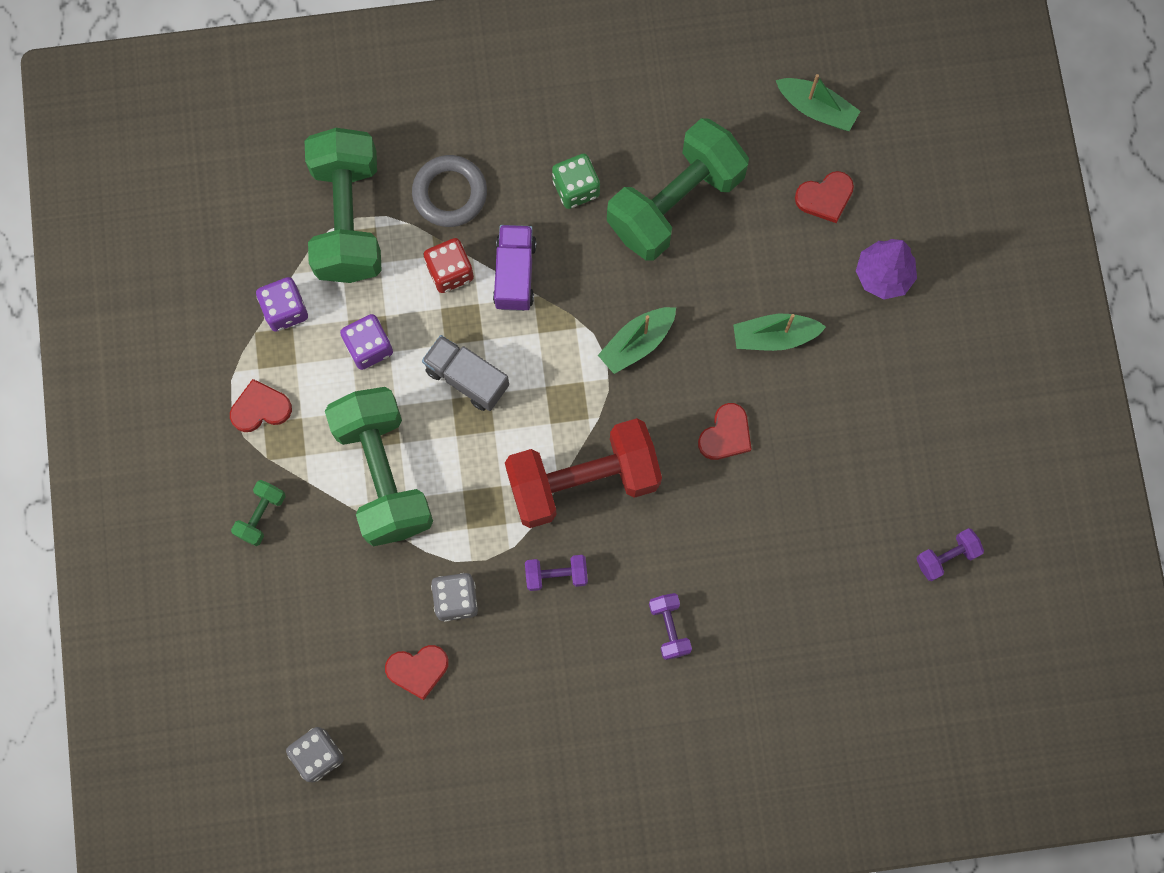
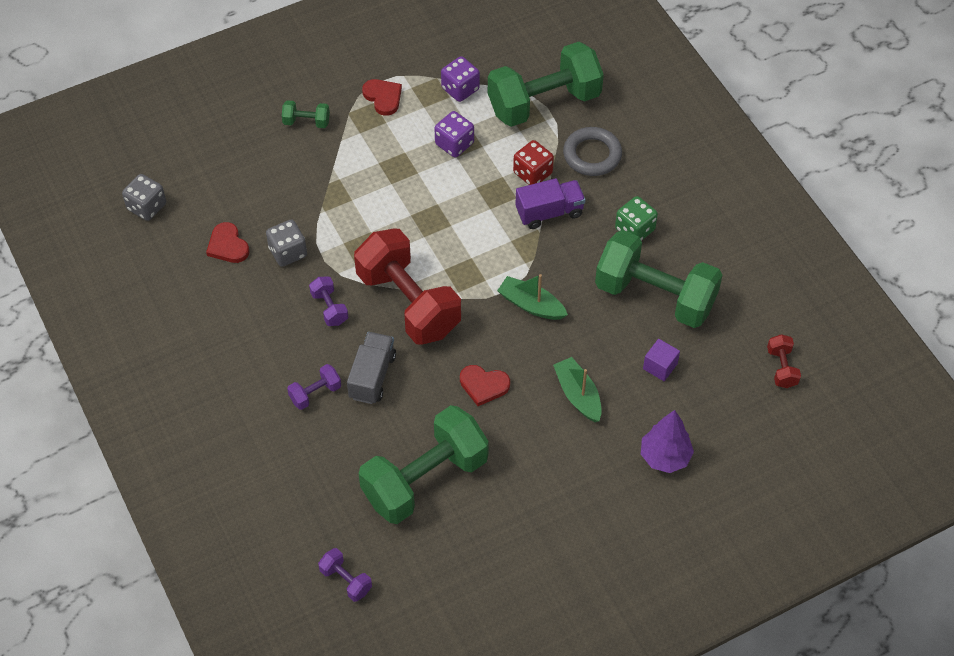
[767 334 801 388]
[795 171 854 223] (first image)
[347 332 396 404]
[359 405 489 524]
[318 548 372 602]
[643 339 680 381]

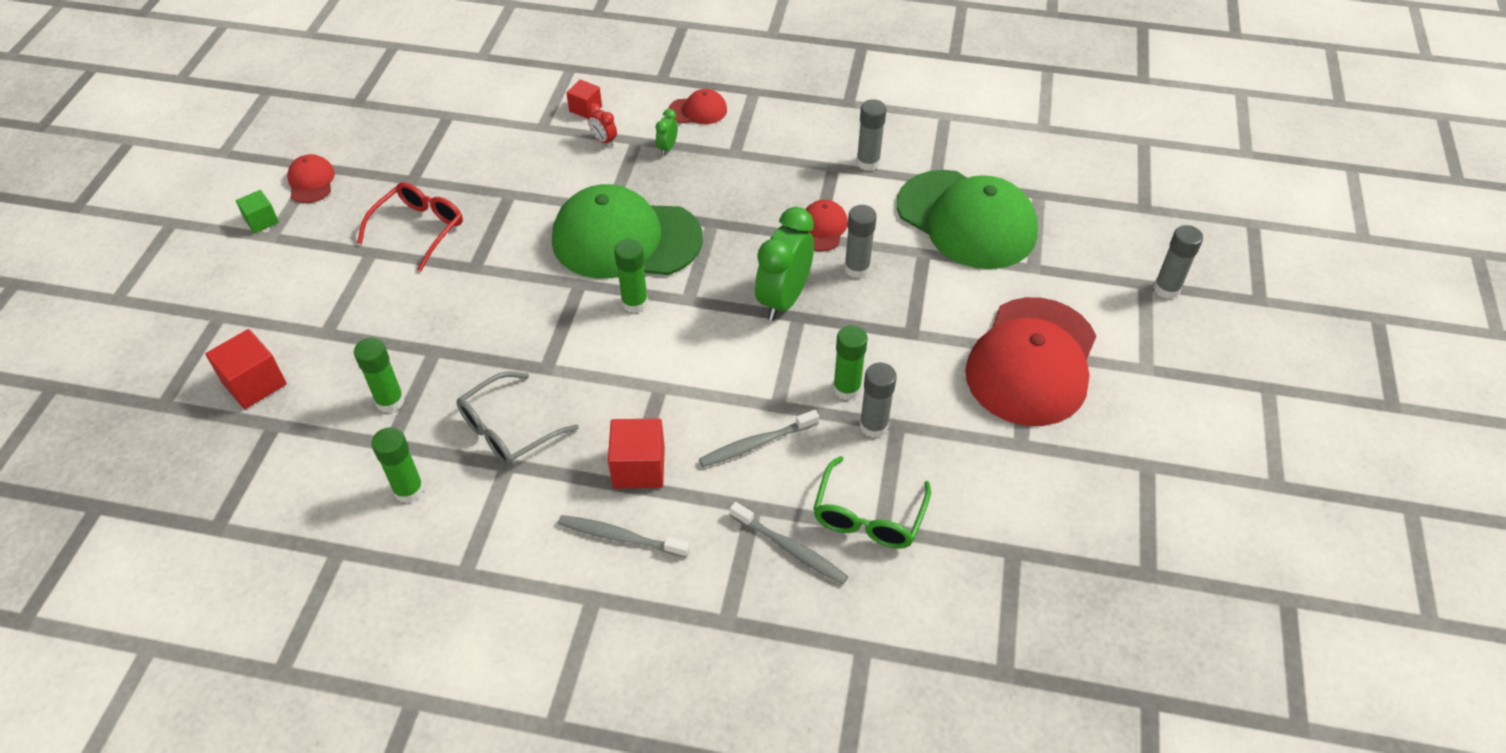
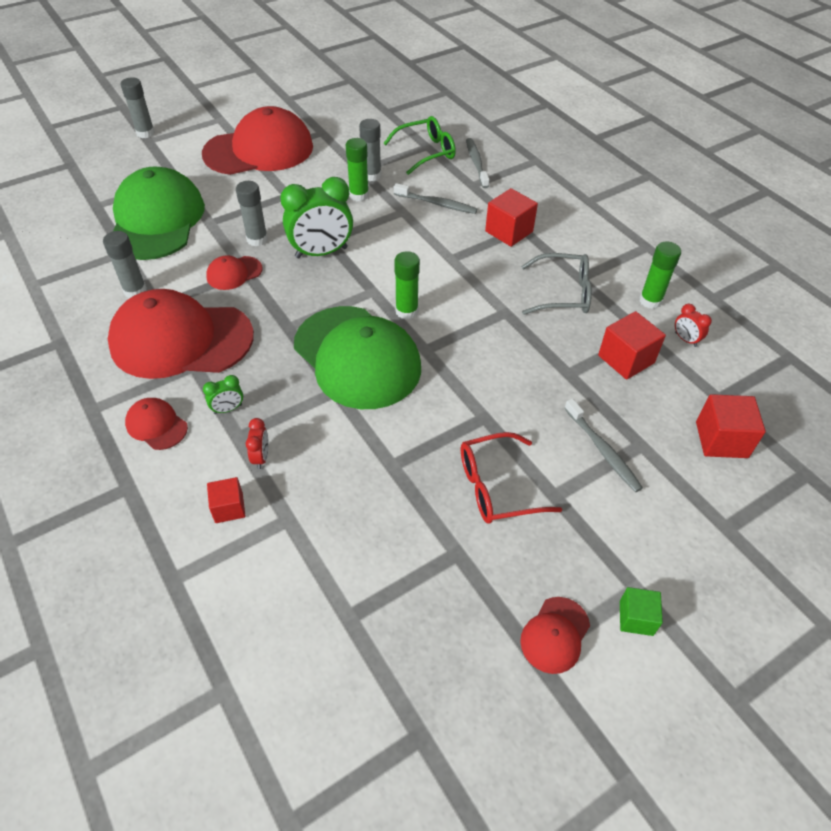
[598 311 666 380]
[564 399 643 492]
[108 289 254 379]
[675 304 712 347]

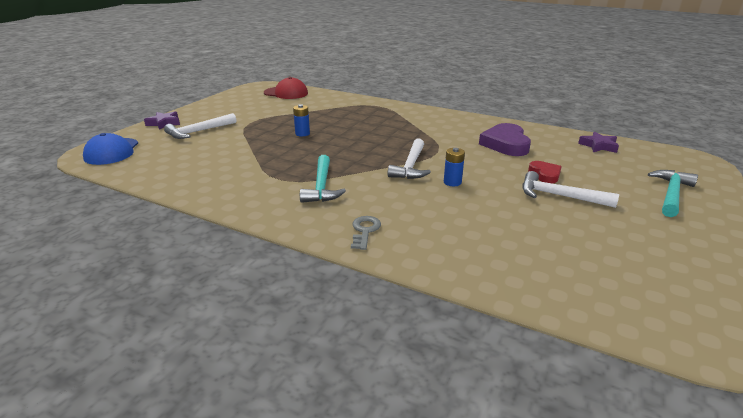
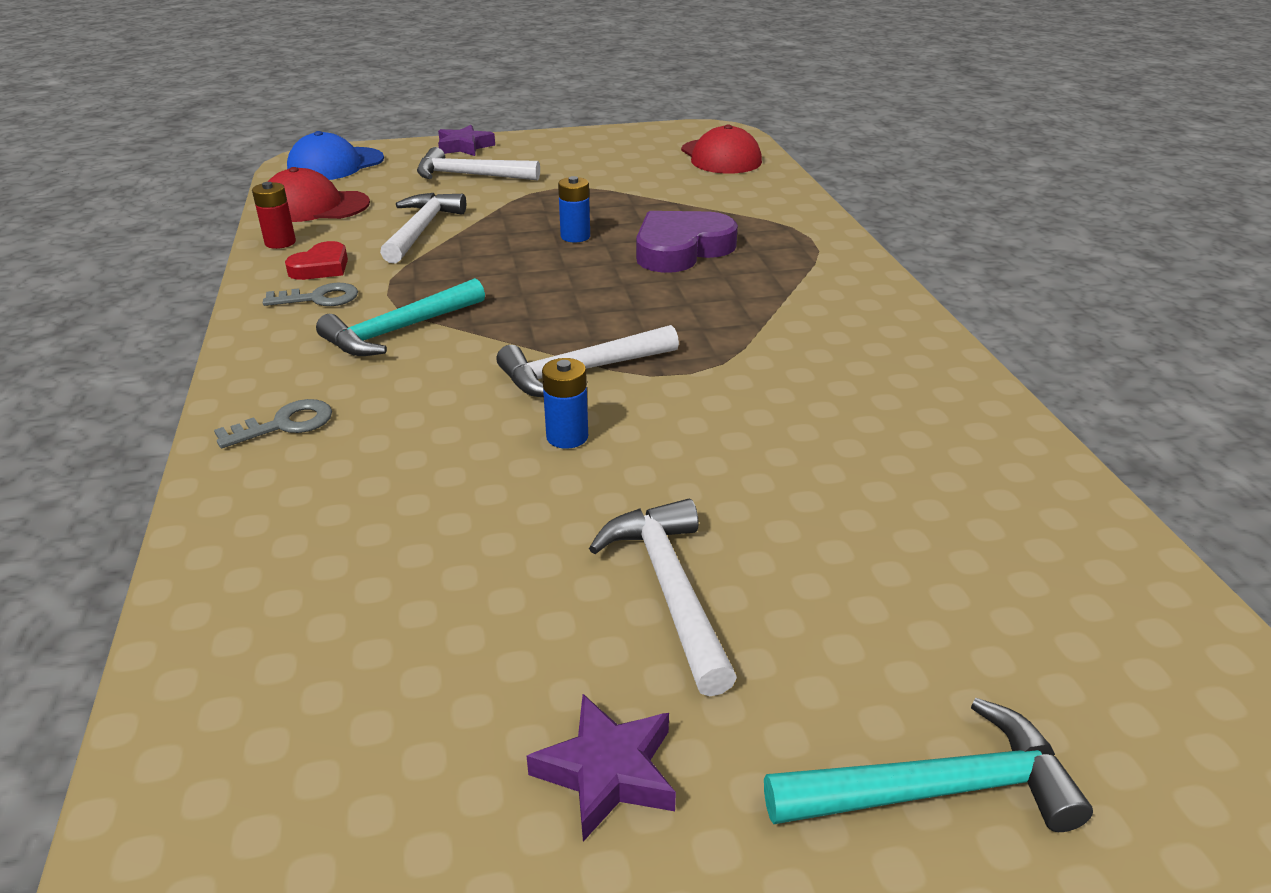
[636 211 738 273]
[526 694 676 842]
[285 241 348 280]
[268 167 370 222]
[252 182 296 249]
[380 193 466 263]
[263 283 358 306]

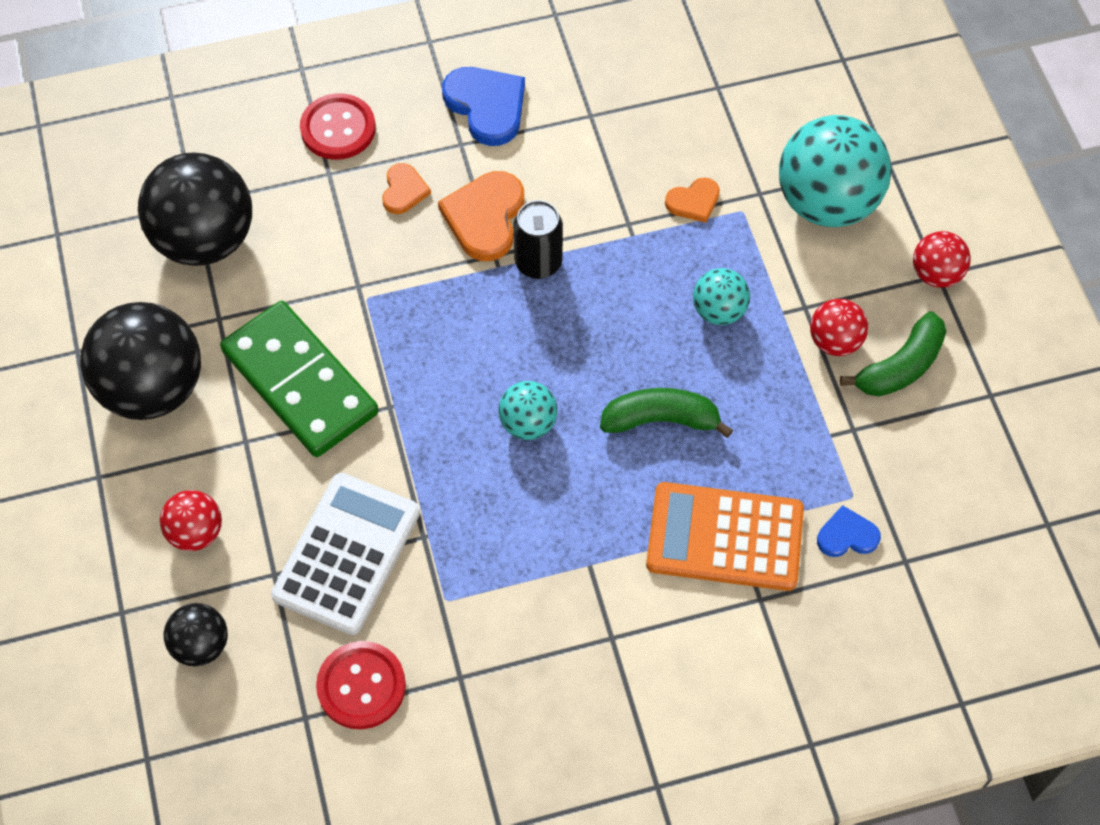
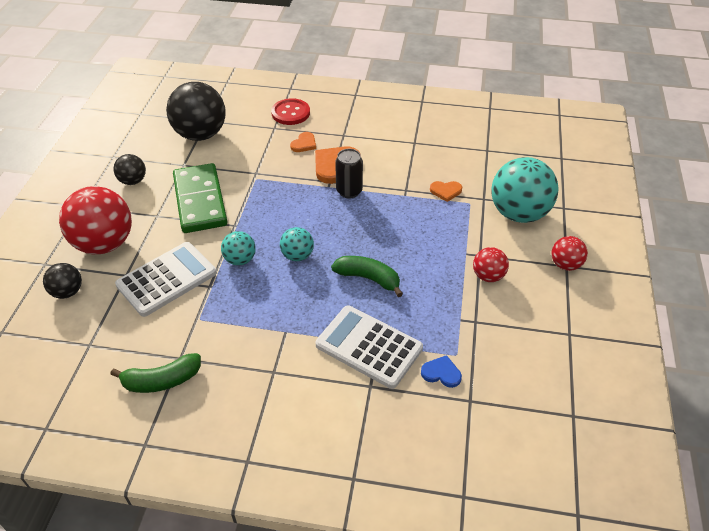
[442 67 525 146] (first image)
[221 231 256 266]
[113 154 146 185]
[110 353 201 393]
[316 305 423 389]
[59 186 132 254]
[316 641 406 729] (first image)

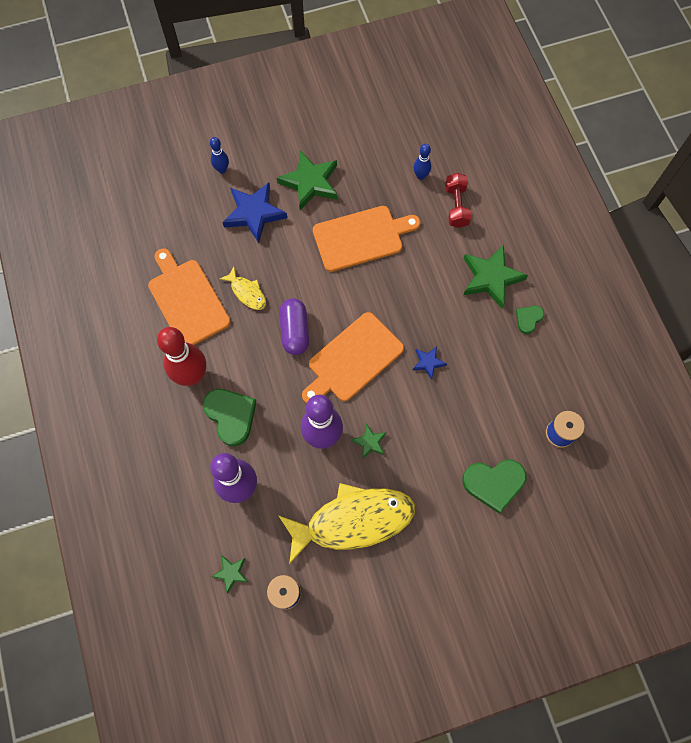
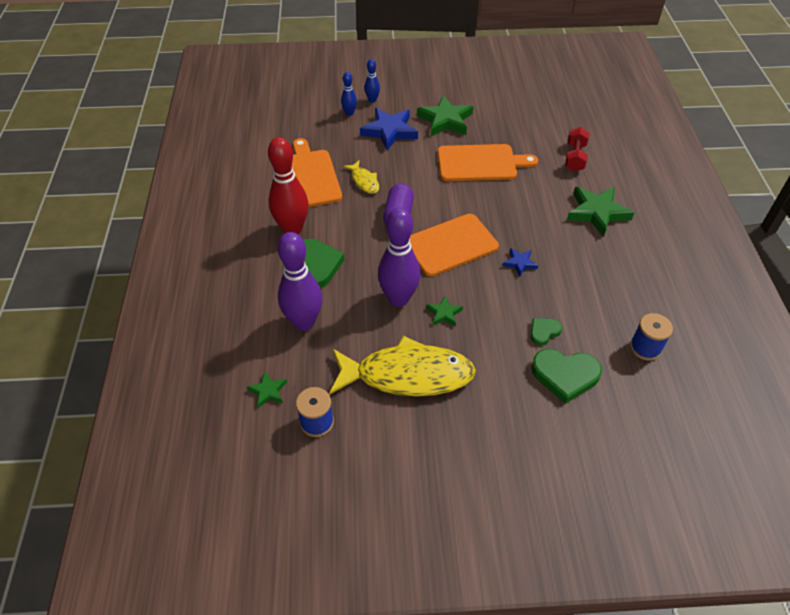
[341 72 357 116]
[530 318 562 346]

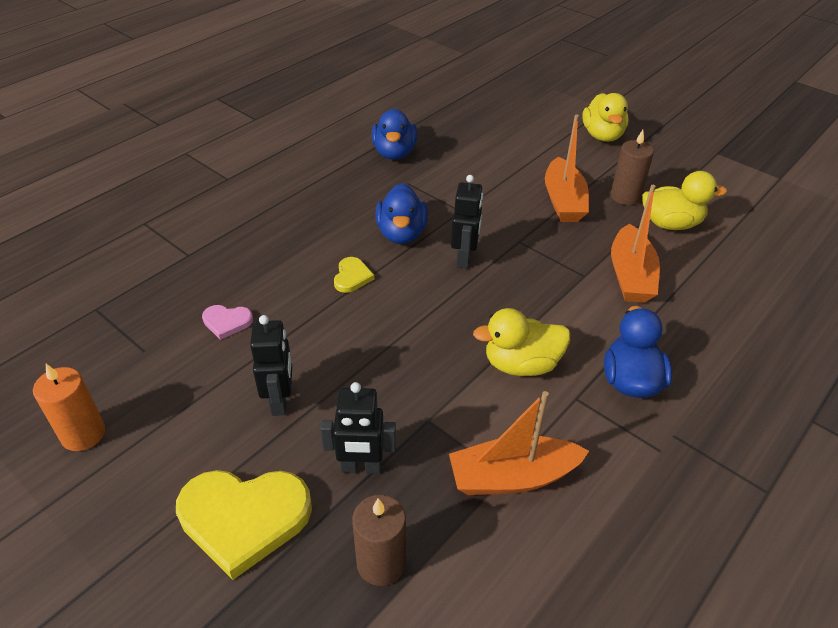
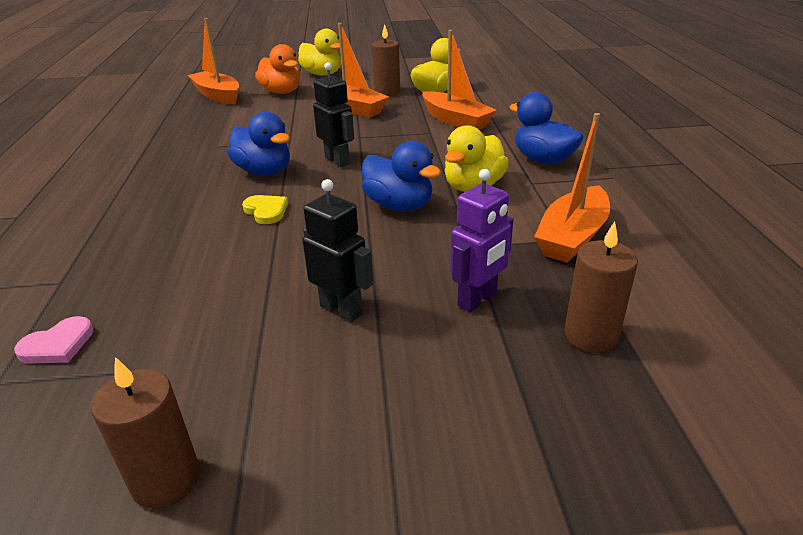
[362 141 441 211]
[14 316 93 364]
[91 357 200 509]
[450 169 513 312]
[176 470 312 580] (first image)
[188 18 239 105]
[255 44 301 94]

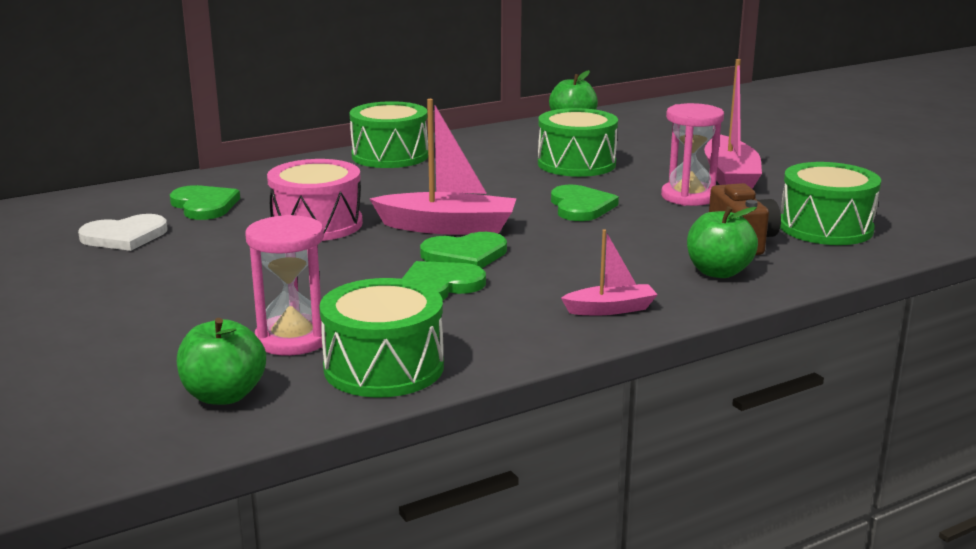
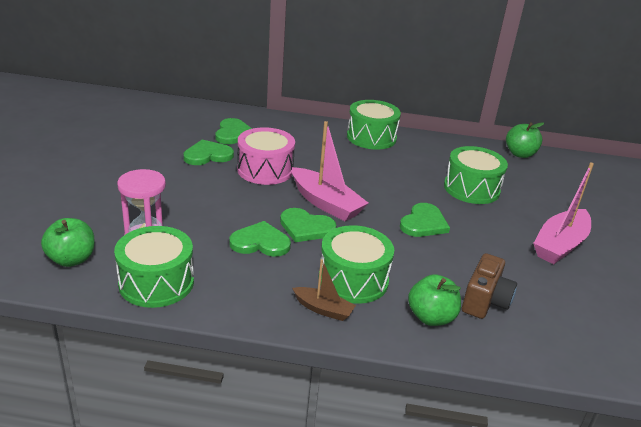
[661 103 724 206] (first image)
[319 225 394 304]
[78 214 168 251] (first image)
[292 259 356 321]
[184 139 234 165]

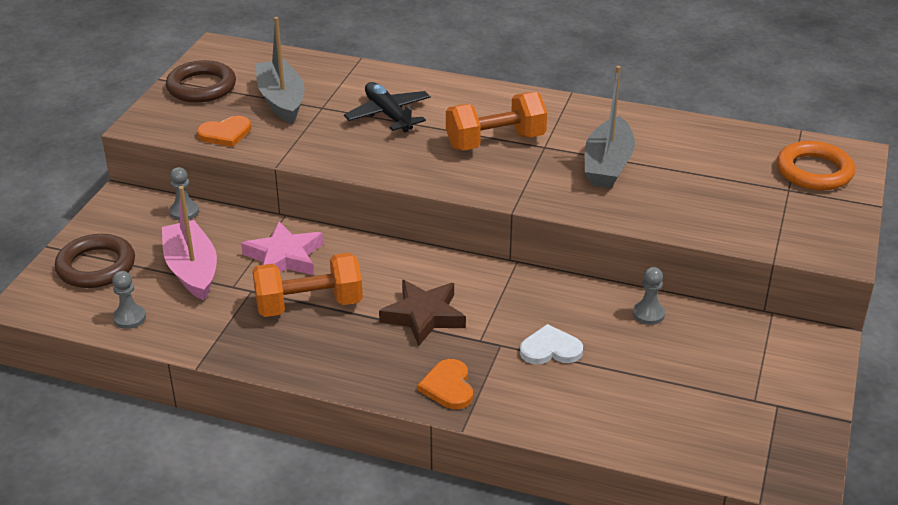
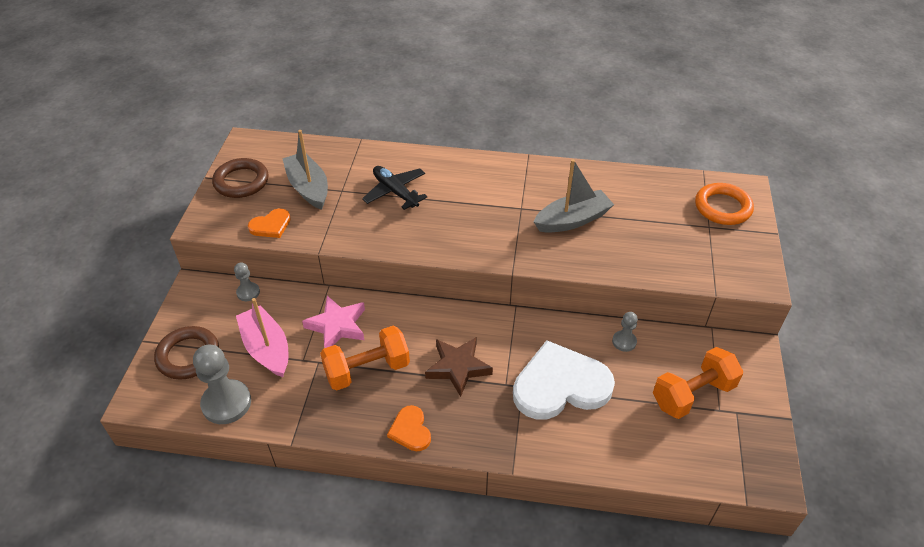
[534 159 614 233]
[653 347 743 419]
[193 345 251 424]
[513 340 615 420]
[387 405 431 451]

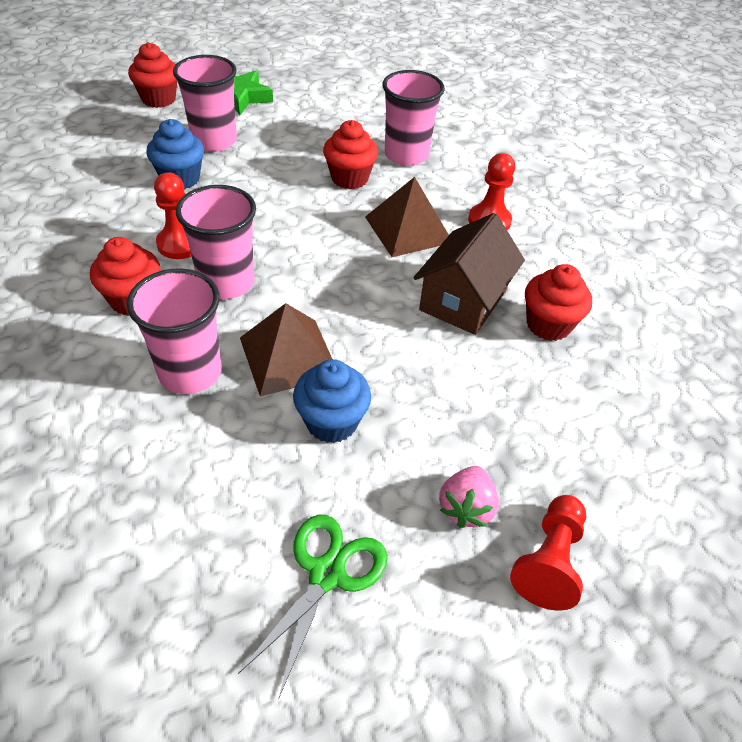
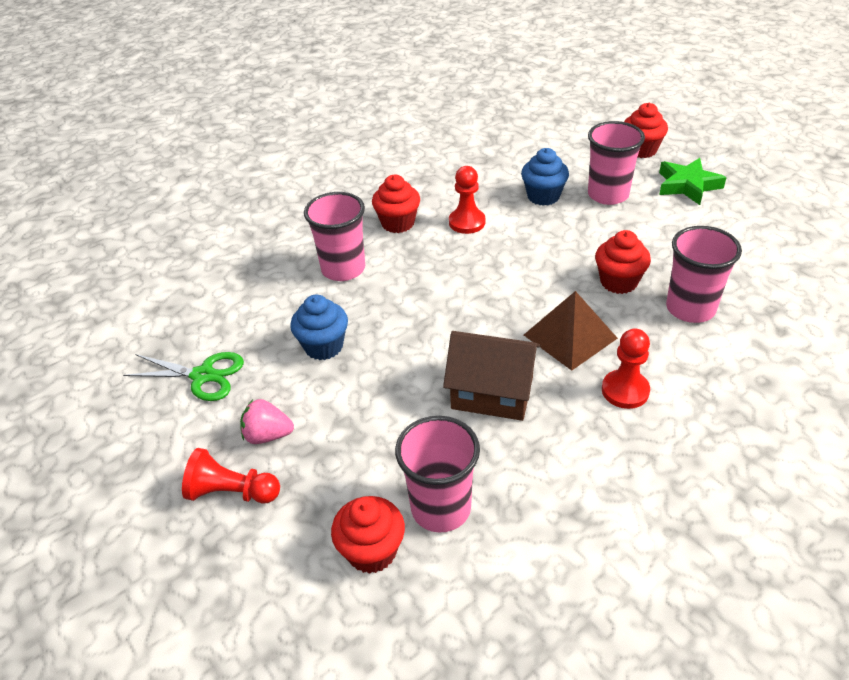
[395 416 480 533]
[331 496 405 574]
[240 303 332 397] (first image)

